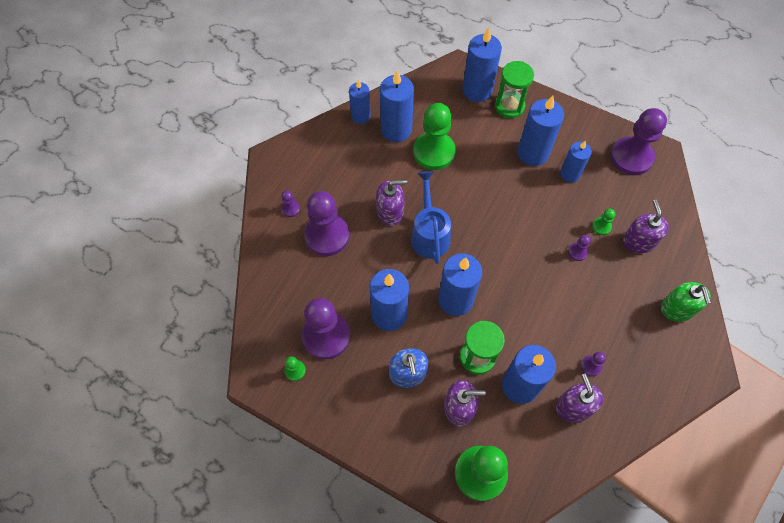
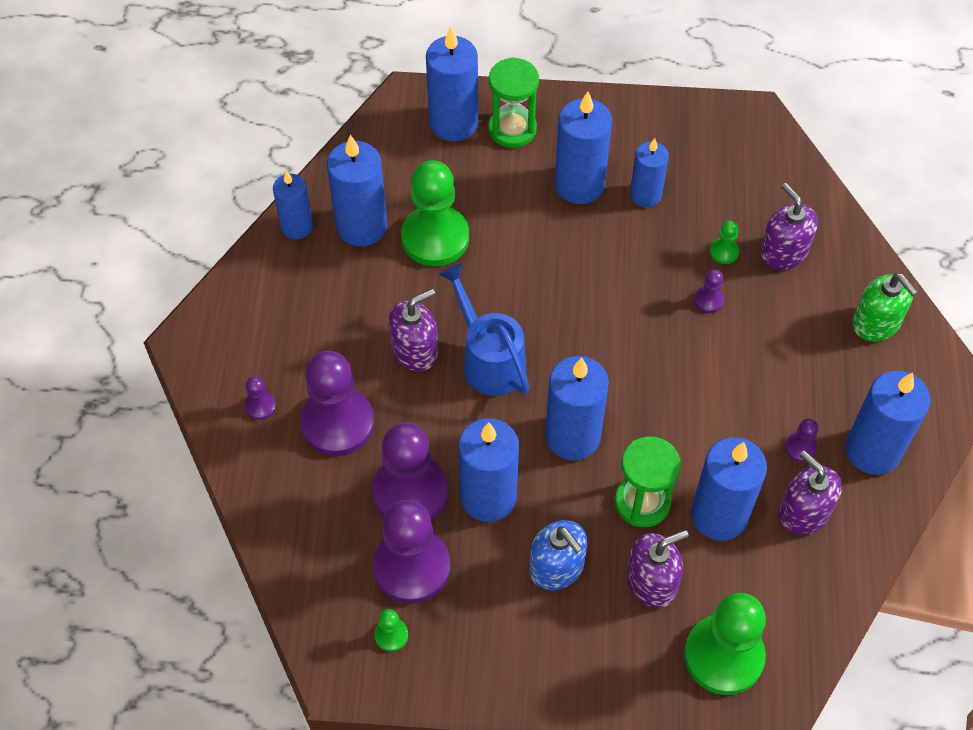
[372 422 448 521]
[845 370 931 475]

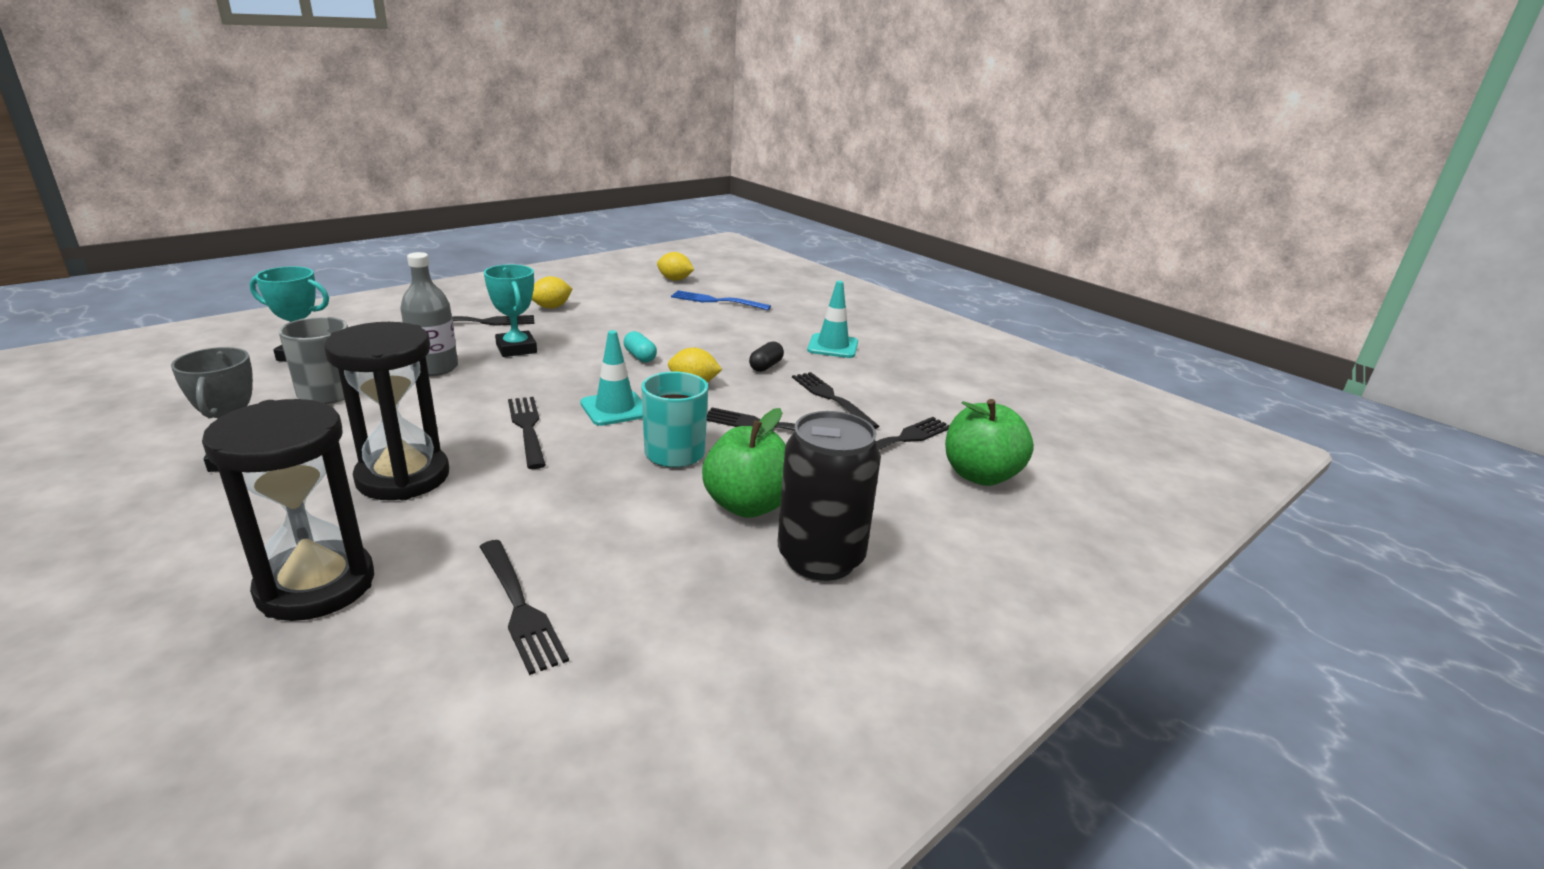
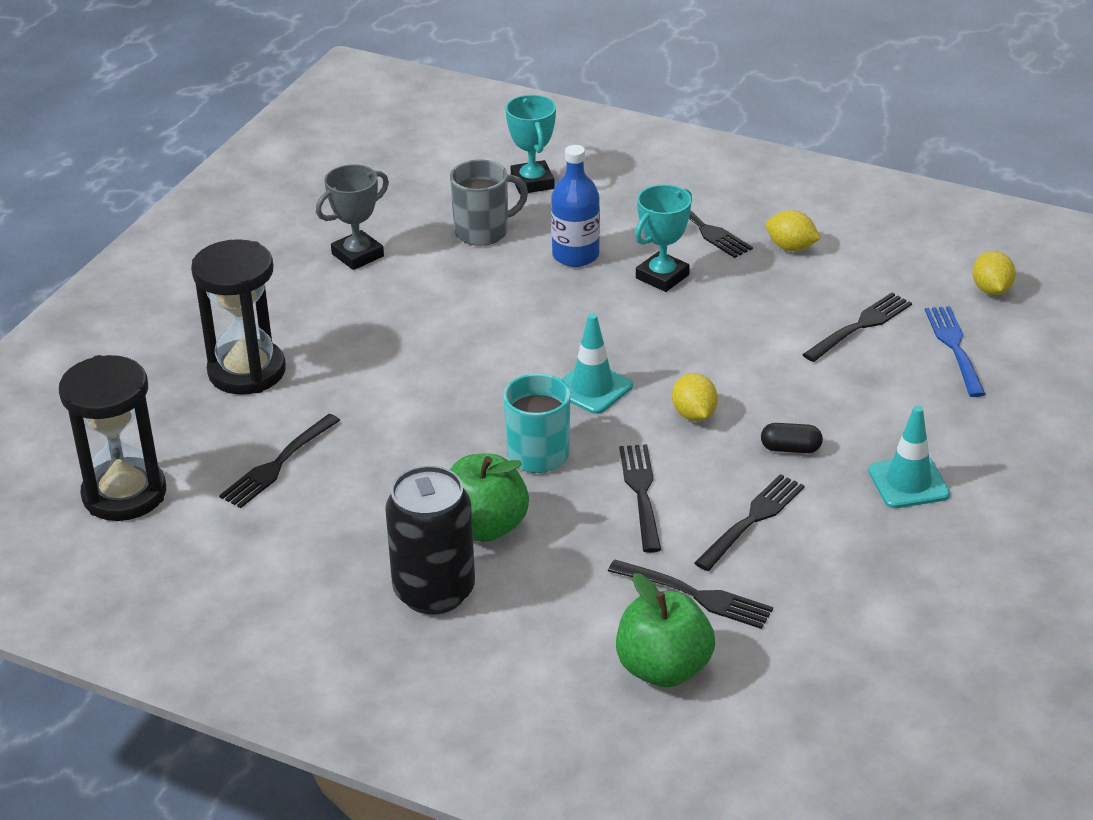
[551 145 600 267]
[59 355 166 521]
[623 331 657 362] (first image)
[802 293 912 362]

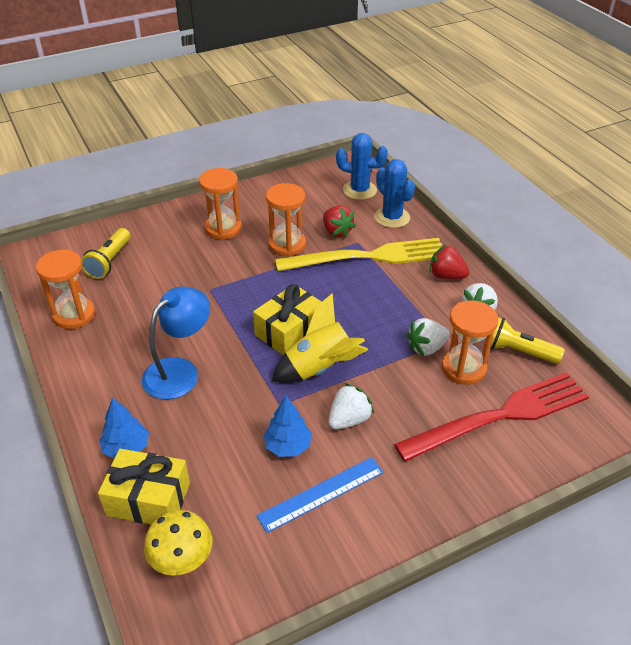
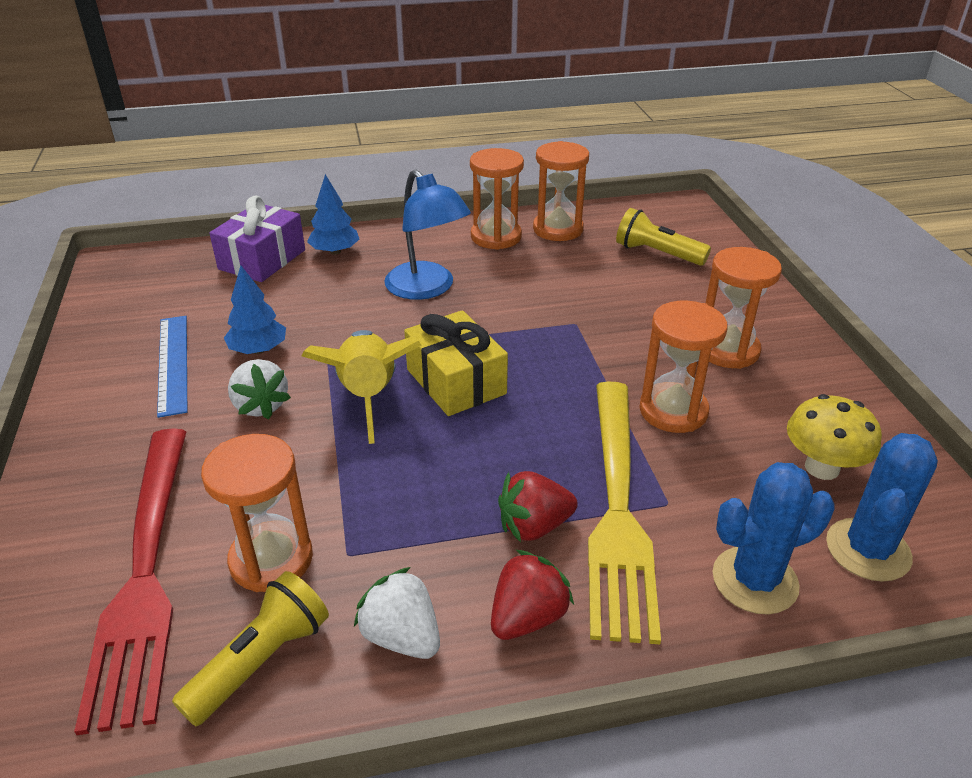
[498 471 578 542]
[407 318 450 356] (first image)
[209 195 305 282]
[787 394 882 480]
[470 148 524 250]

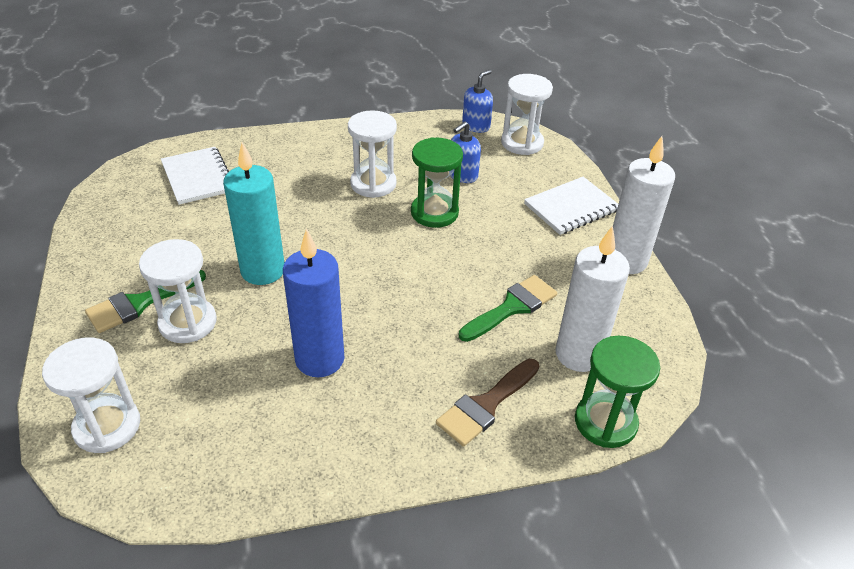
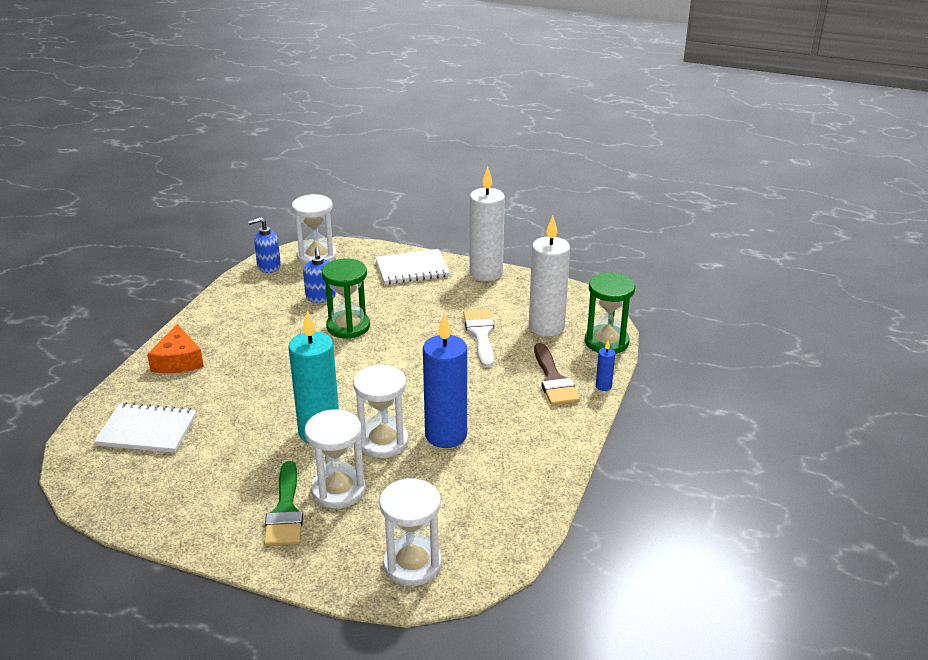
[248 217 281 273]
[353 364 409 458]
[376 249 450 285]
[463 309 494 367]
[147 324 204 373]
[596 341 615 391]

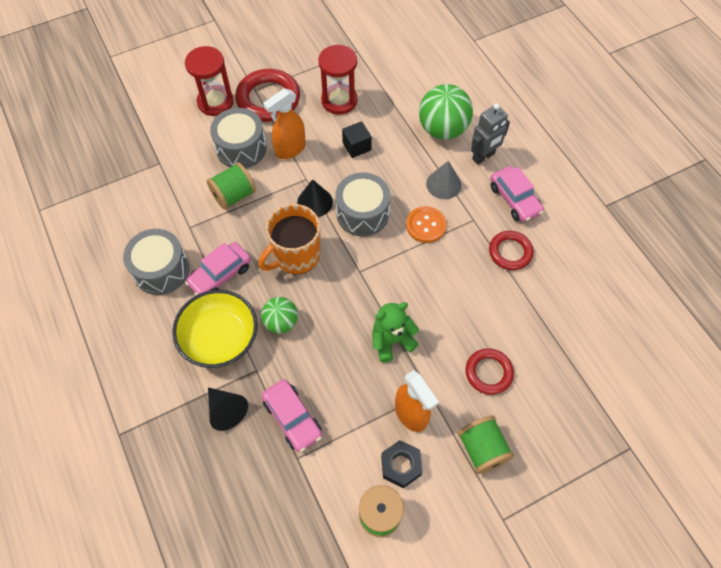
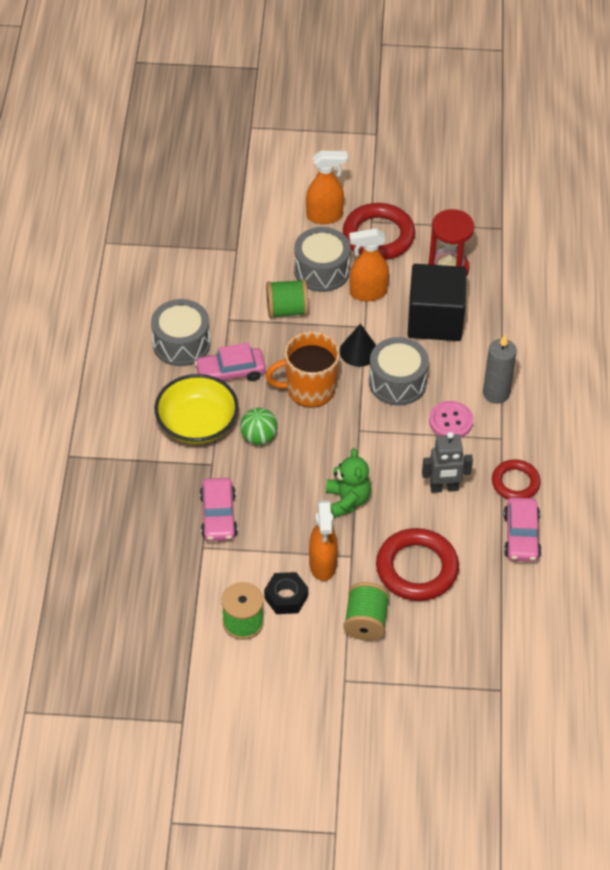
[306 151 348 224]
[419 84 473 140] (first image)
[422 432 473 493]
[407 264 467 341]
[483 335 517 404]
[503 497 541 562]
[429 401 473 437]
[326 448 371 518]
[376 528 459 601]
[208 387 248 431] (first image)

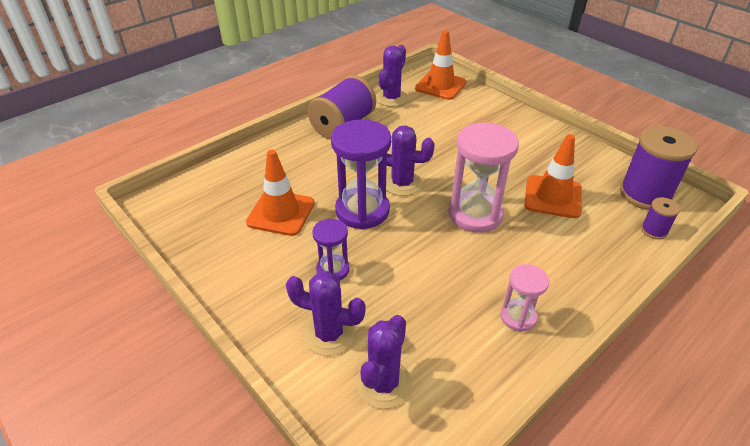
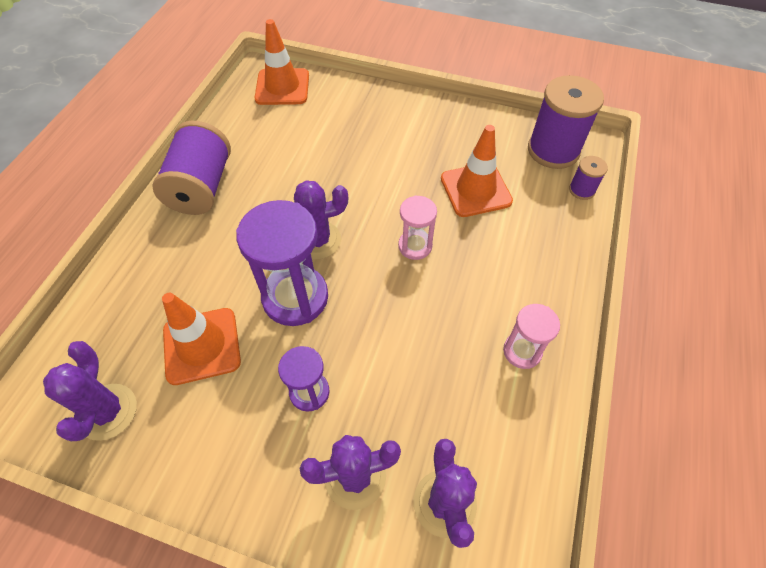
[43 341 137 441]
[398 195 437 260]

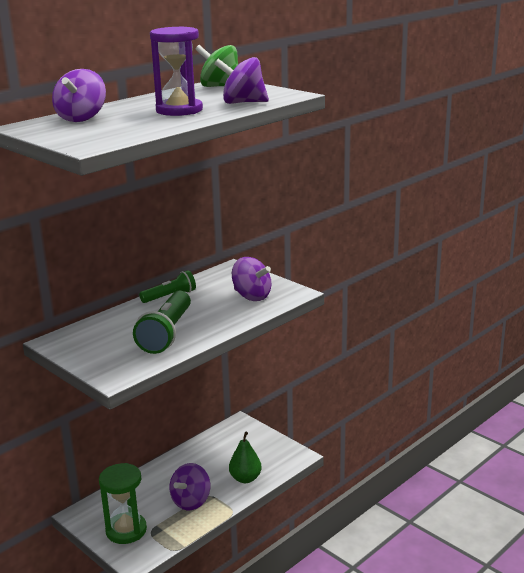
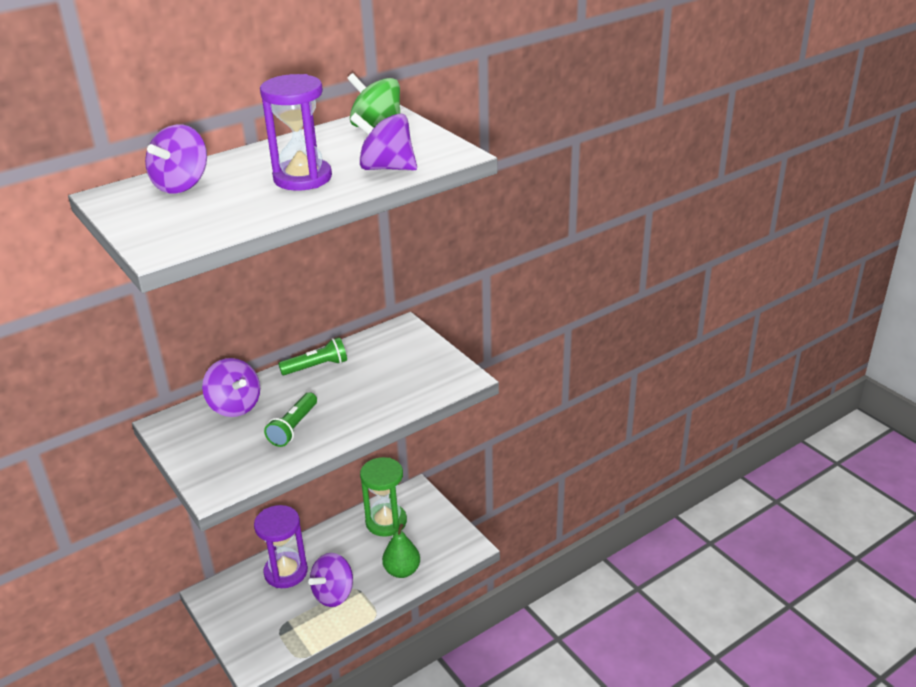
[202 358 260 417]
[264 392 317 447]
[360 457 407 537]
[254 505 308 588]

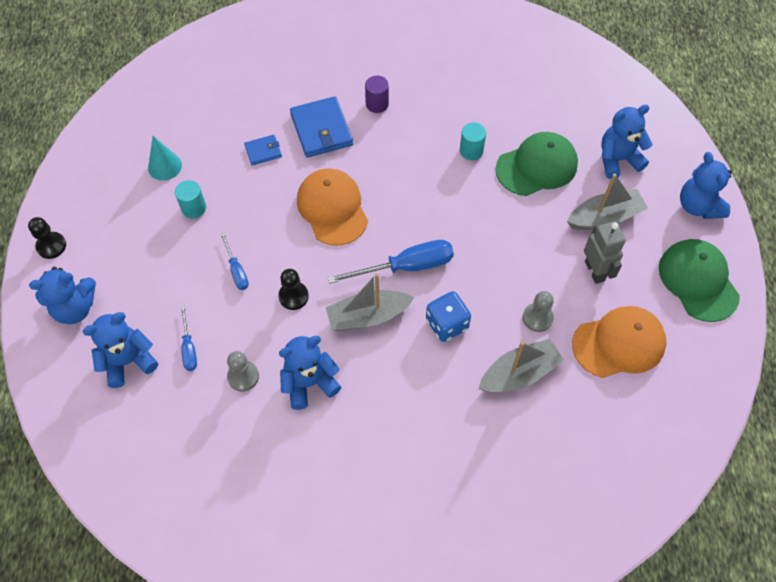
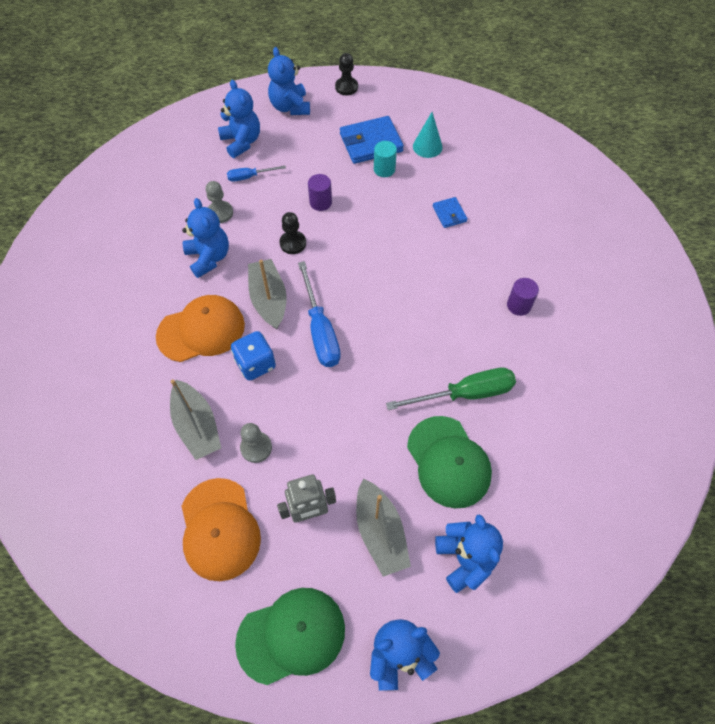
[340 116 404 164]
[386 368 516 410]
[156 295 245 362]
[308 174 332 211]

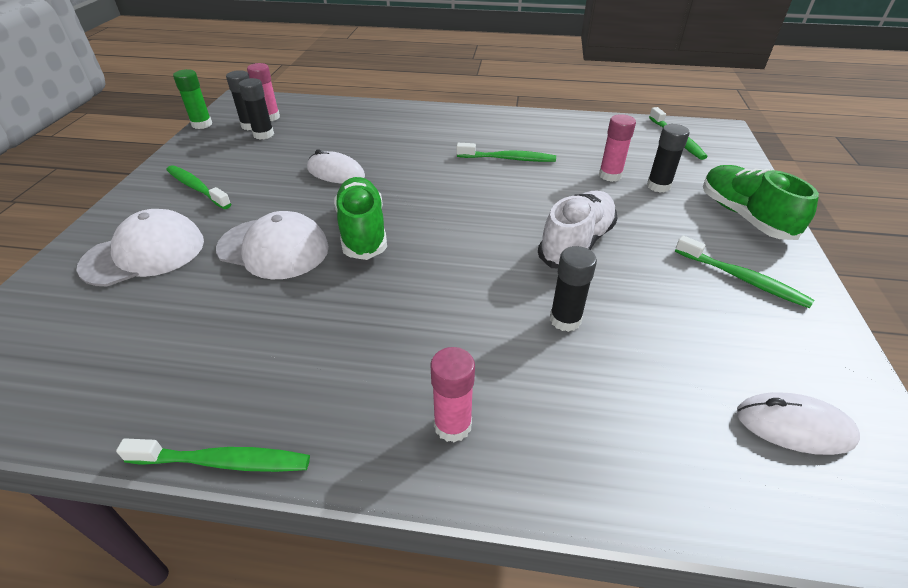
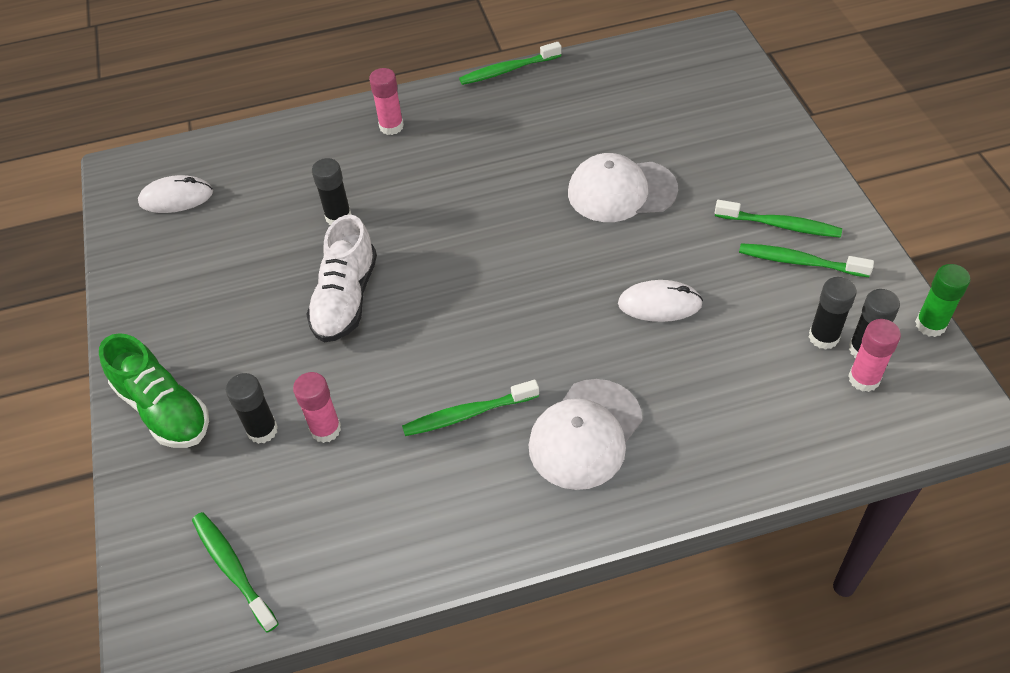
[334 177 387 260] (first image)
[529 379 642 490]
[739 243 874 277]

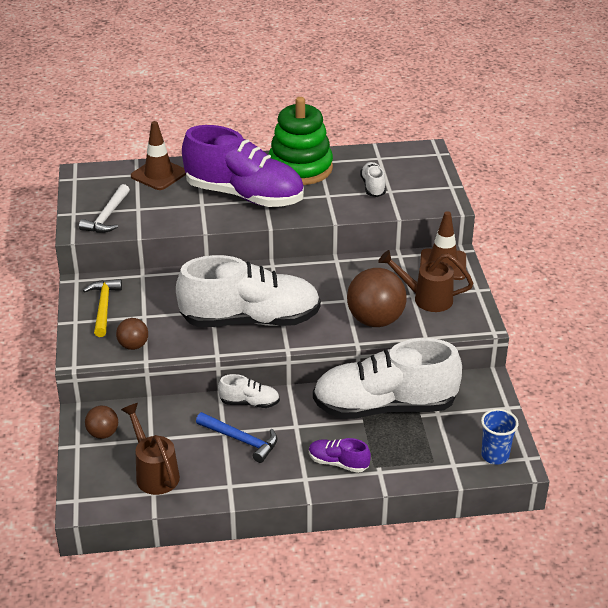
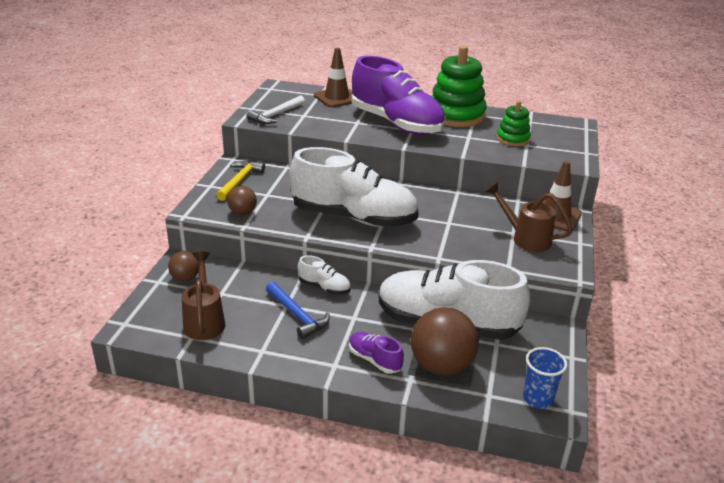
[497 101 531 146]
[411 308 479 376]

